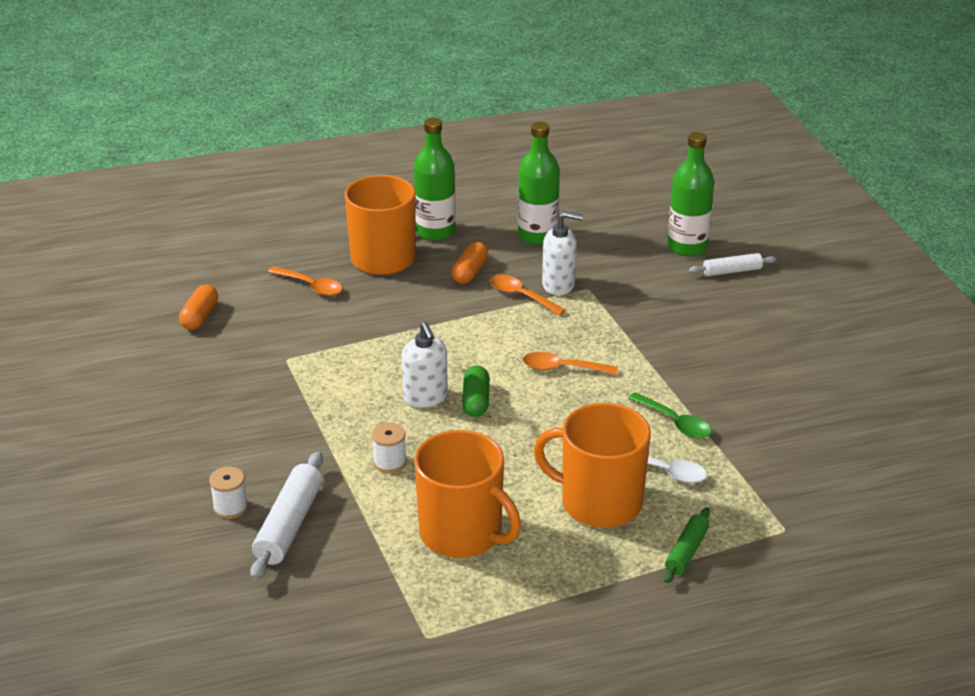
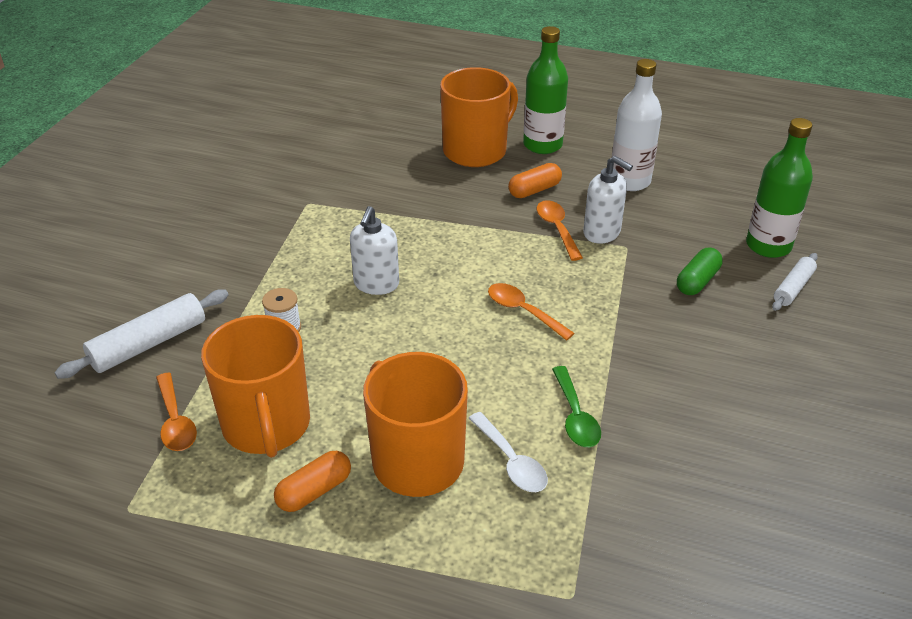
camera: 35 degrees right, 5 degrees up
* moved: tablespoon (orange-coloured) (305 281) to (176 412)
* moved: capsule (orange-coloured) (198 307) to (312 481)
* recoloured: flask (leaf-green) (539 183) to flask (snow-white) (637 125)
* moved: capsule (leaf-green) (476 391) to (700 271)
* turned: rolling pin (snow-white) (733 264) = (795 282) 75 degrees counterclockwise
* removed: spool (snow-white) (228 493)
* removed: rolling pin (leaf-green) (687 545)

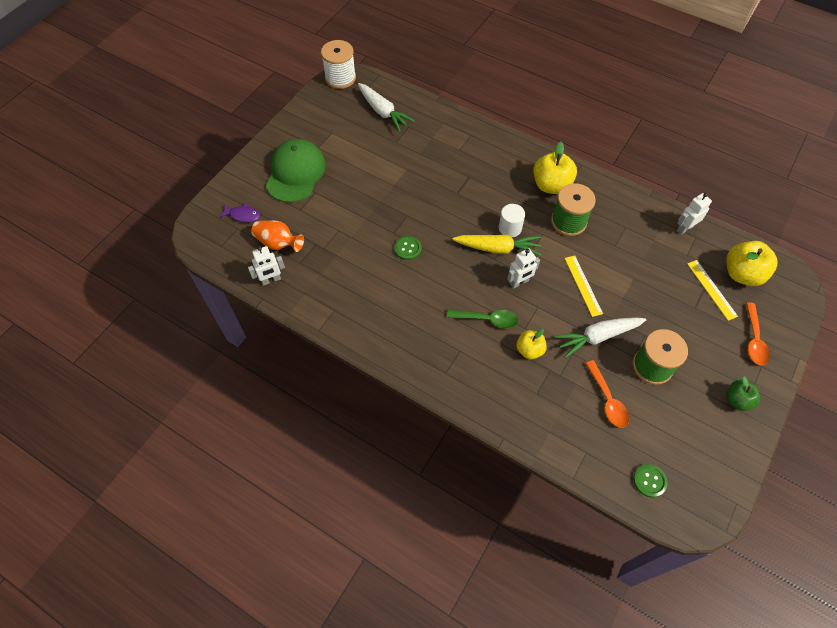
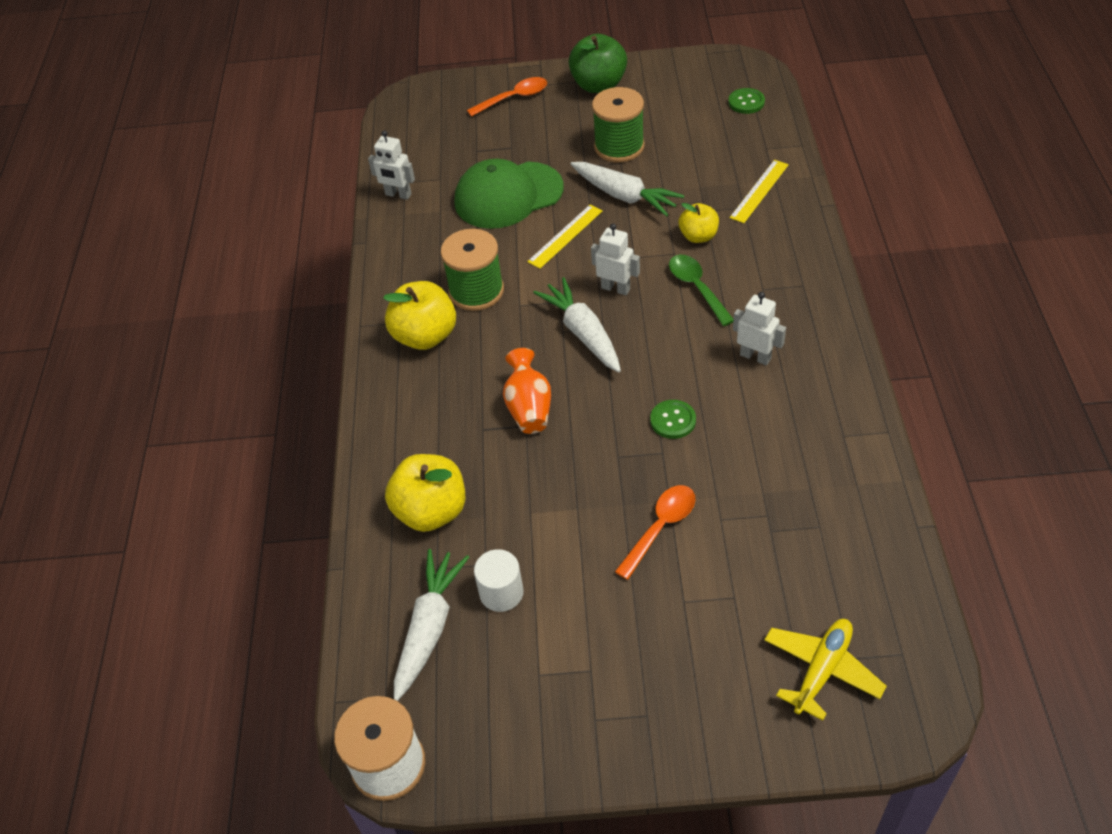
camera: 120 degrees left, 10 degrees down
* moved: apple (bright yellow) (752 263) to (425 493)
* moved: peaked cap (leaf-green) (296 171) to (509 194)
* moved: cylinder shape (snow-white) (512 220) to (499 580)
* moved: flower vase (orange-coloured) (277 236) to (527 391)
* recoloured: root vegetable (bright yellow) (497 245) to root vegetable (snow-white) (577 324)
* resized: apple (leaf-green) (743 393) = (598 63) x1.65
* moved: tablespoon (orange-coloured) (607 394) to (655 532)
* moved: ruler (bright yellow) (712 290) to (759 191)
* moved: robot (snow-white) (266 266) to (759 328)
* replaced: fish (royal purple) (239 213) to aeroplane (bright yellow) (826 670)

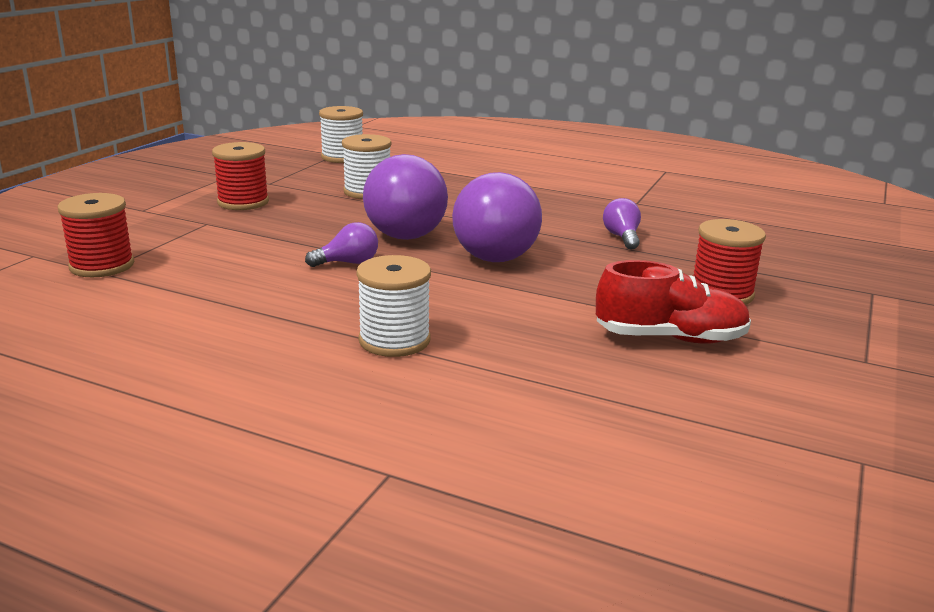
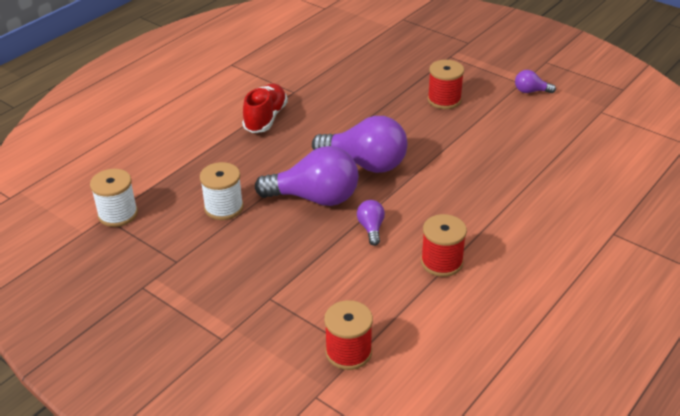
camera: 75 degrees left, 15 degrees up
* moved: lace-up shoe (scarlet) (673 302) to (265 108)
* moved: spool (scarlet) (240 176) to (444 245)
* moved: lightbulb (royal purple) (622 224) to (535 81)
* removed: spool (snow-white) (393 306)

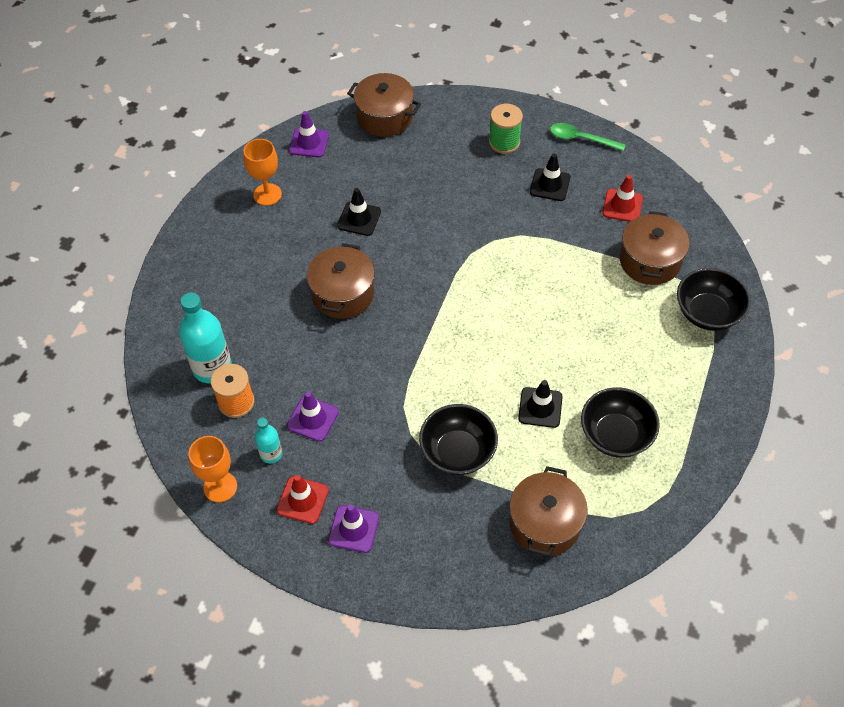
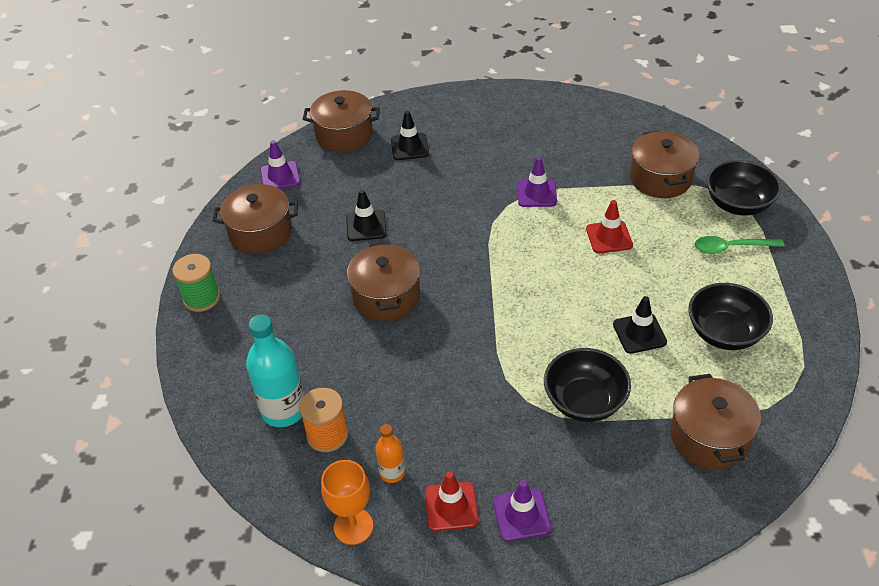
camera: 20 degrees left, 10 degrees down
* moved: spool (leaf-green) (506 129) to (196 283)
* replaced: chalice (orange-coloured) (262 172) to stockpot (brown) (255 219)
* recoloured: flask (turquoise) (268 440) to flask (orange-coloured) (390 453)
* moved: traffic cone (ebony) (550 177) to (410 135)
* moved: traffic cone (royal purple) (313 417) to (537 182)
* moved: traffic cone (scarlet) (622 198) to (609 226)
* moved: tablespoon (leaf-green) (588 137) to (739 245)

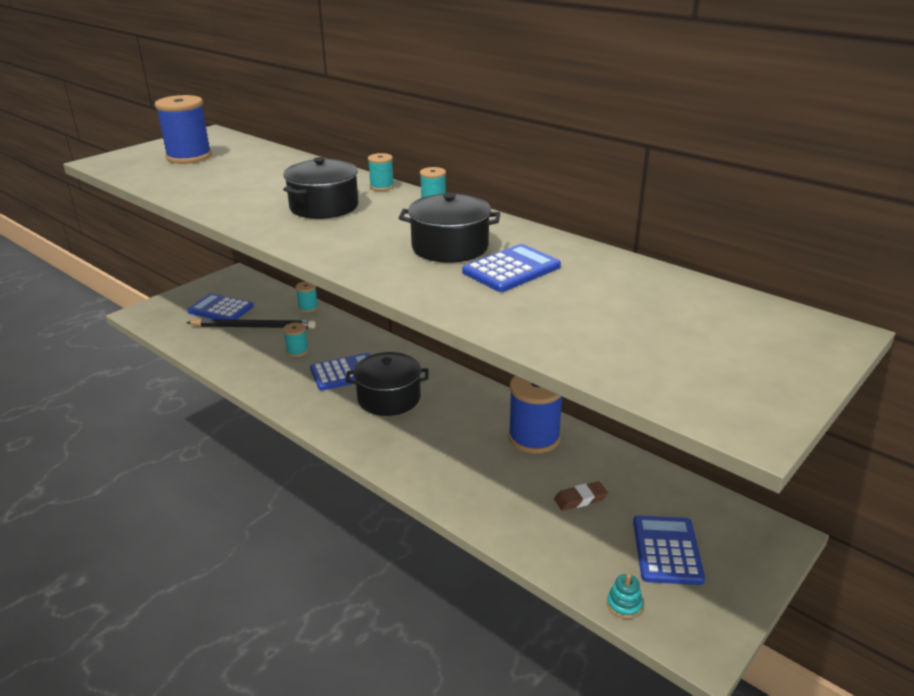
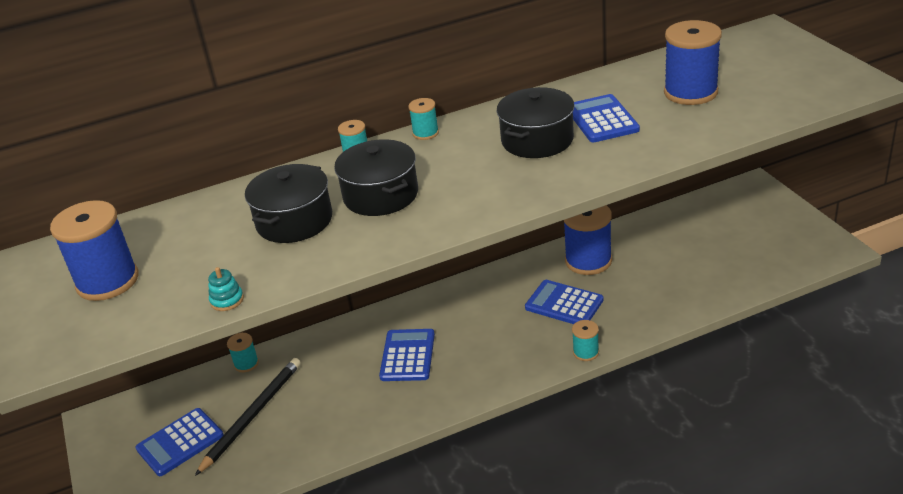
camera: 60 degrees left, 5 degrees up
* moved: stacking toy (turquoise) (625 596) to (226 289)
* moved: stockpot (ebony) (387 384) to (288 203)
* moved: calculator (cobalt) (669 550) to (564 302)
* moved: spool (turquoise) (295 339) to (585 340)
* added: spool (cobalt) (693 62)
* removed: eraser (brown) (581 496)

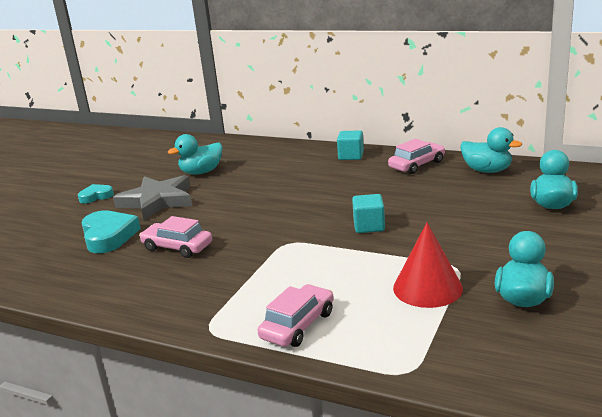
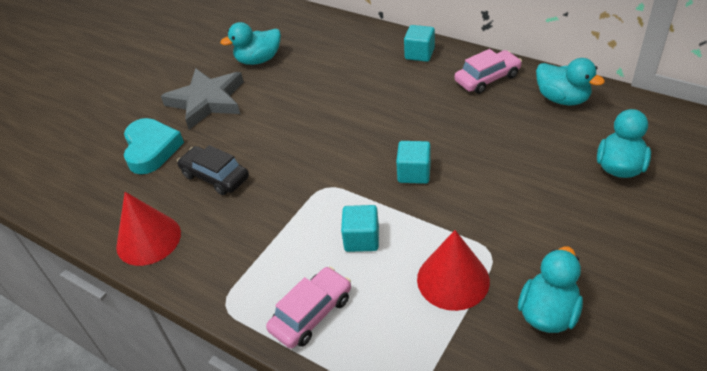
camera: 10 degrees right, 20 degrees up
* added: cone shape (scarlet) (148 229)
* recoloured: car (rose-pink) (175 237) to car (ebony) (213 170)
* added: block (turquoise) (360 228)
* removed: heart shape (turquoise) (96 194)

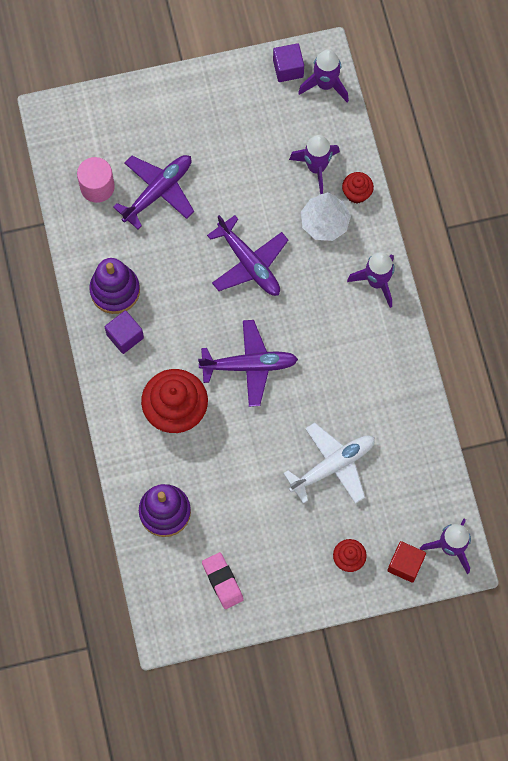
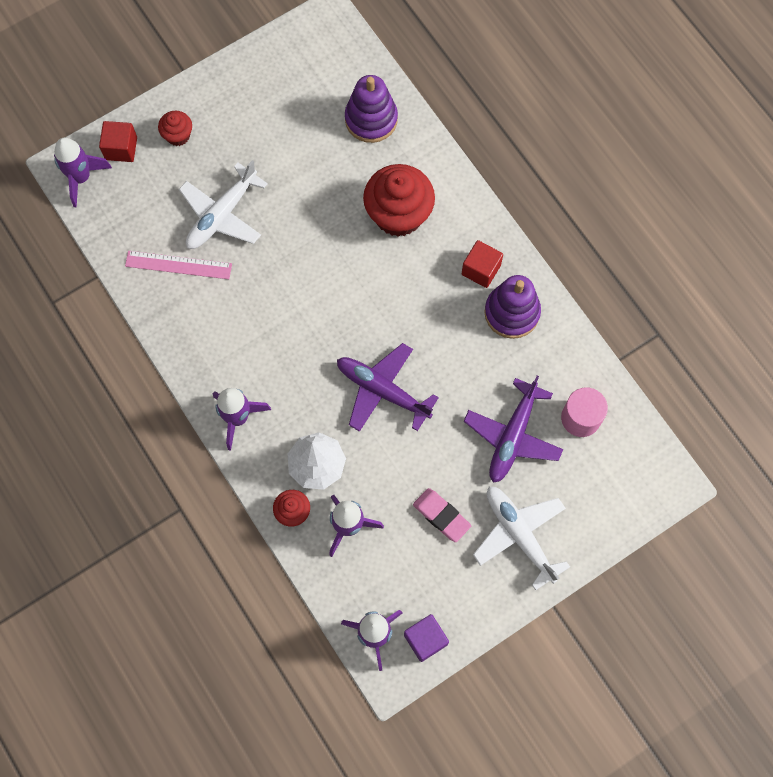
camera: 160 degrees right, 0 degrees up
* added: ruler (rose-pink) (178 265)
* moved: eraser (rose-pink) (223 580) to (442 515)
* recoloured: block (royal purple) (124 332) to block (scarlet) (482 264)
* added: aeroplane (snow-white) (521 538)
* removed: aeroplane (royal purple) (248 363)

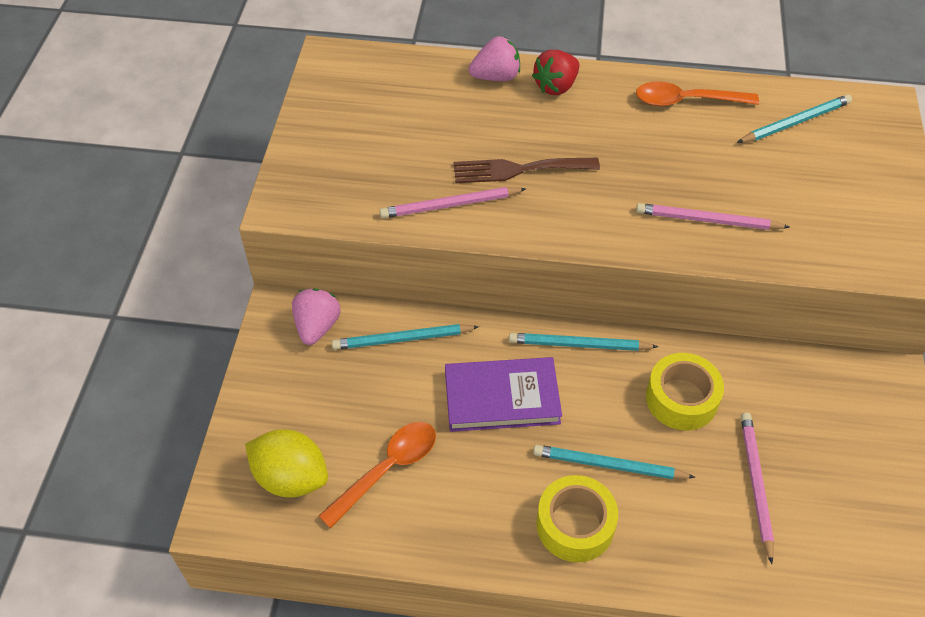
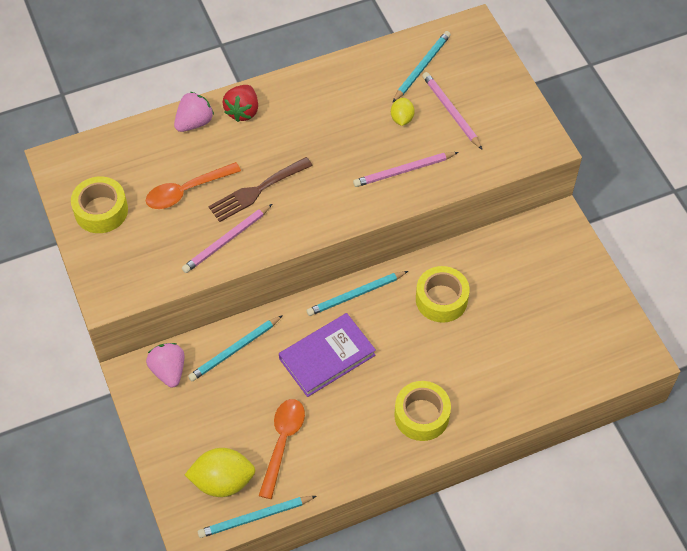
camera: 30 degrees left, 5 degrees up
* added: roll of tape (bright yellow) (99 204)
* moved: tablespoon (orange-coloured) (697 93) to (193 185)
* moved: wooden pencil (turquoise) (614 462) to (257 517)
* added: citrus fruit (bright yellow) (403 112)
* moved: wooden pencil (rose-pink) (757 488) to (452 110)

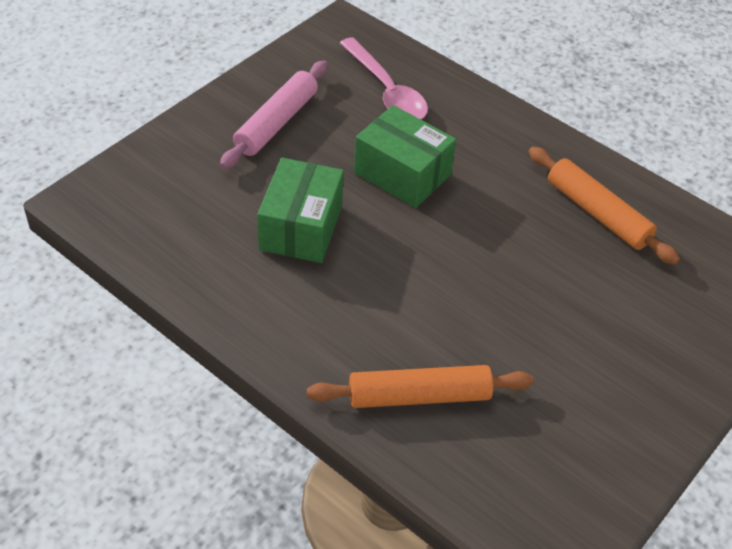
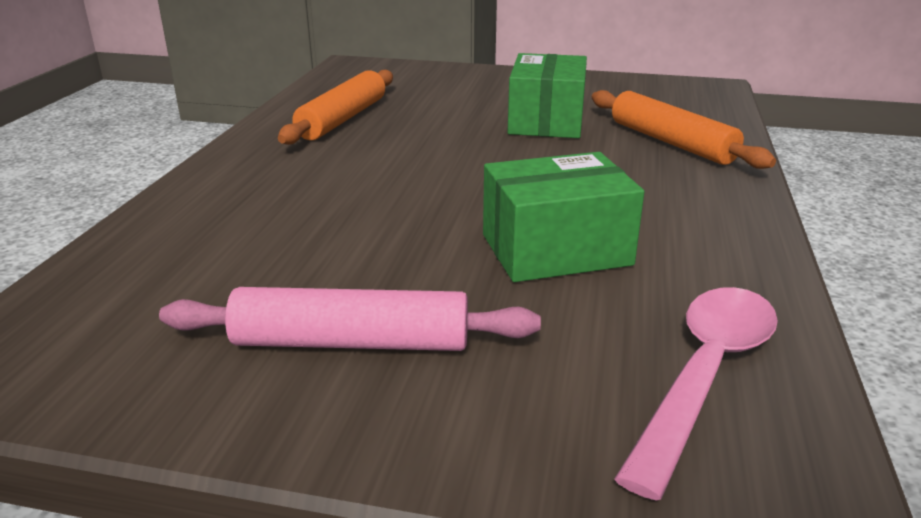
camera: 115 degrees left, 20 degrees down
* moved: box (leaf-green) (405 156) to (547 95)
* moved: tablespoon (rose-pink) (384 78) to (696 394)

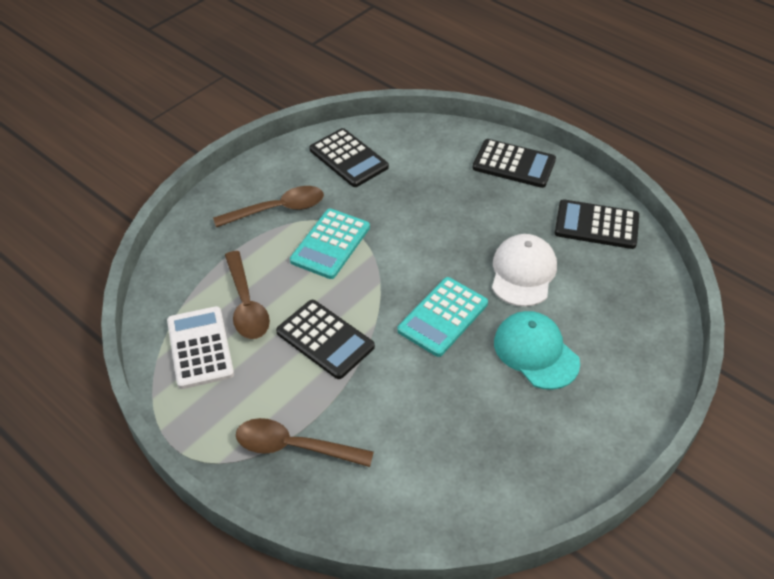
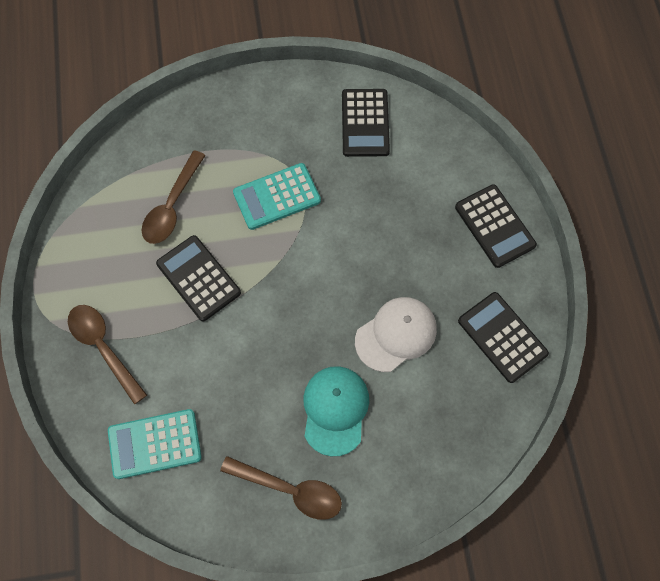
camera: 40 degrees right, 20 degrees up
* moved: calculator (turquoise) (442 317) to (155 444)
* turned: calculator (ebony) (325 339) = (198 278) 150 degrees clockwise
* moved: tablespoon (brown) (268 206) to (281 488)
* removed: calculator (snow-white) (200 347)

